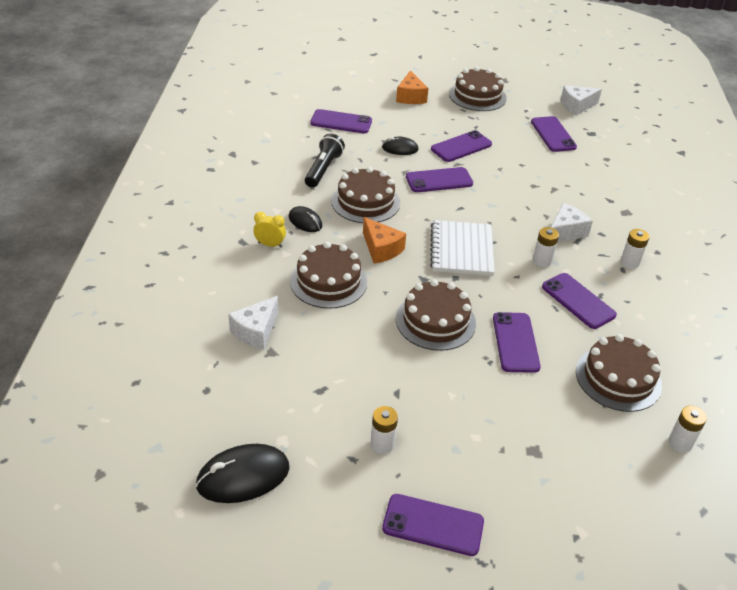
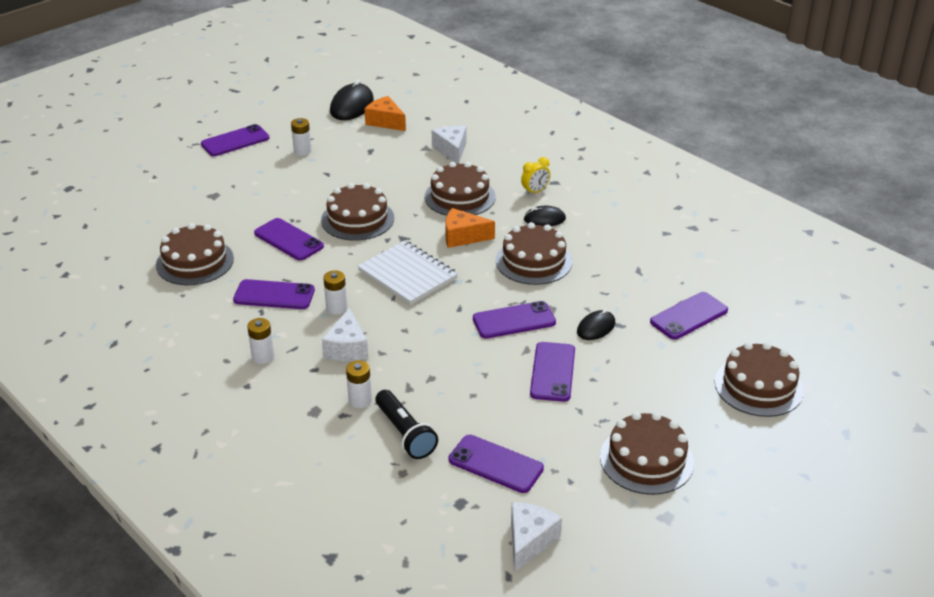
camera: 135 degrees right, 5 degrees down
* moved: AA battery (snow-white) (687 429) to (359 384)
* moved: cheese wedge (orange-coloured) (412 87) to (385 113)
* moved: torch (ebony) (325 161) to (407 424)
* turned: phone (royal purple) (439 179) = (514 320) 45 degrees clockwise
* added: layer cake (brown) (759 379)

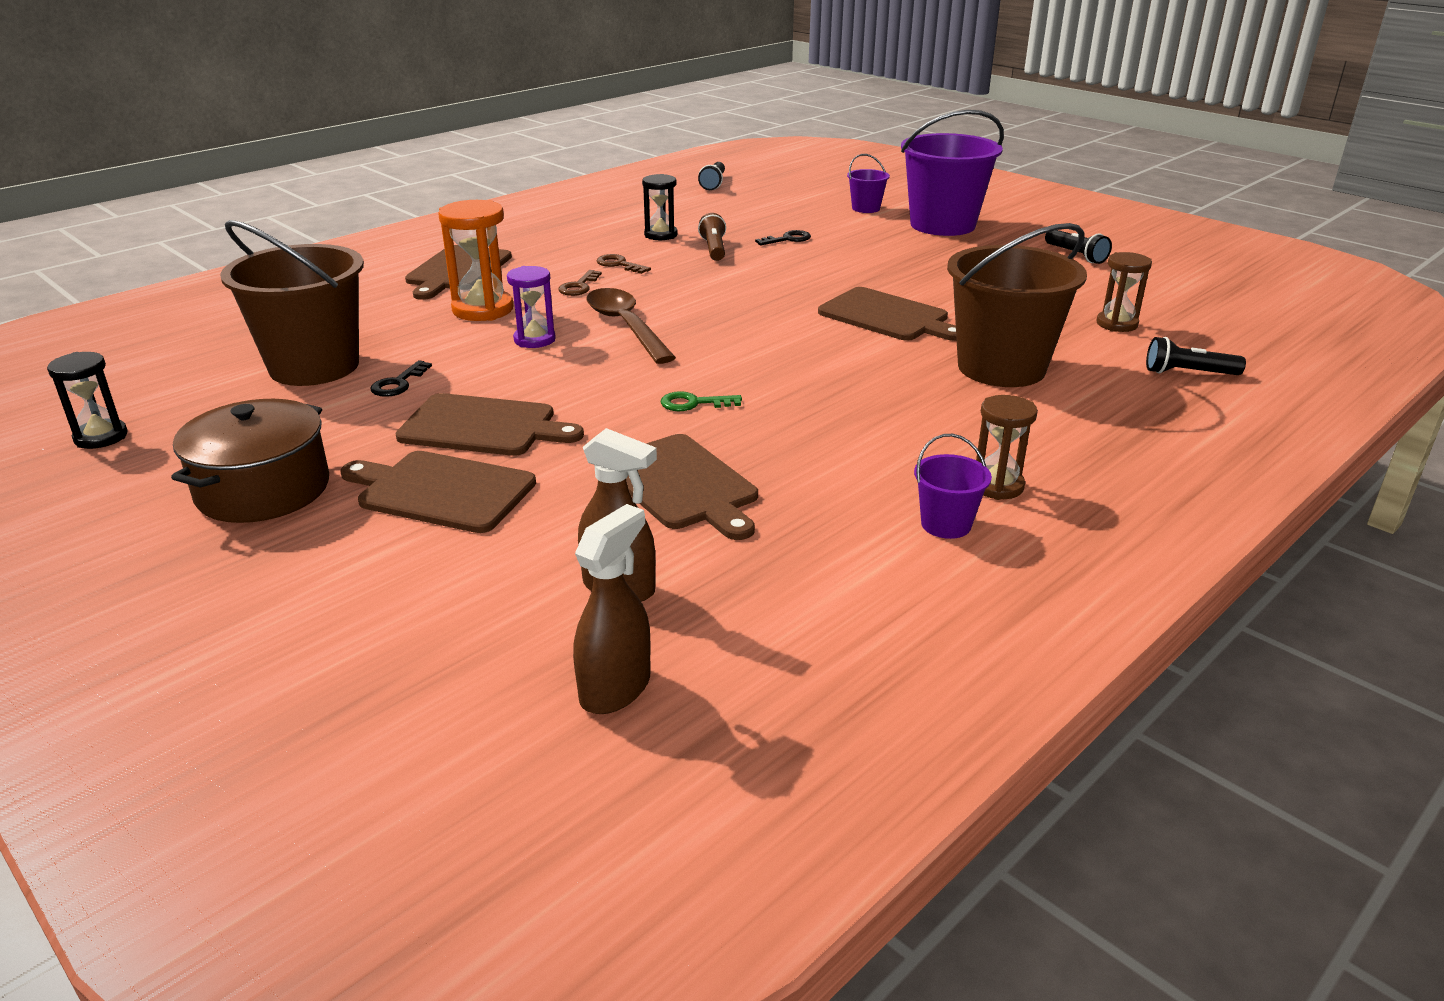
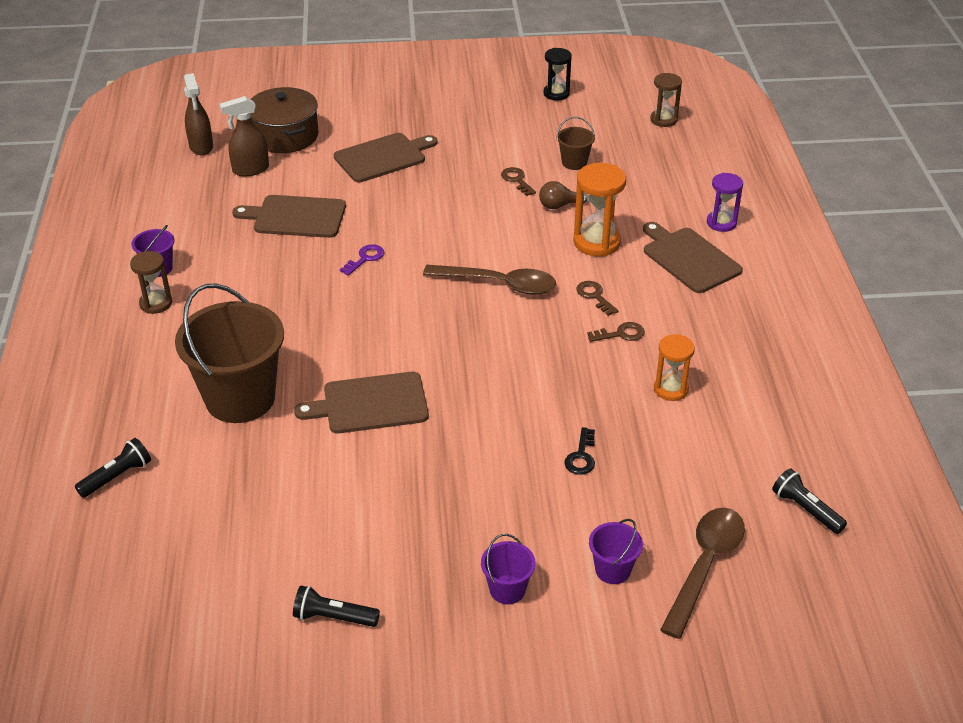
camera: 130 degrees right, 10 degrees up
* moved: stockpot (brown) (250 461) to (285 120)
* recoloured: latchkey (leaf-green) (701 401) to latchkey (royal purple) (362 260)
* resized: sand bucket (royal purple) (952 173) = (508 569) x0.45
* recoloured: latchkey (ebony) (401 379) to latchkey (brown) (518 181)
* added: lightbulb (brown) (563 195)
* resized: sand bucket (brown) (292 303) = (576 143) x0.45
* moved: sandglass (brown) (1124 292) to (666 100)
* recoloured: sandglass (ebony) (660 207) to sandglass (orange-coloured) (674 367)
* added: tablespoon (brown) (702 573)
* moved: sandglass (royal purple) (531 307) to (725 202)
* removed: bread board (brown) (489 424)
* removed: torch (brown) (712 237)

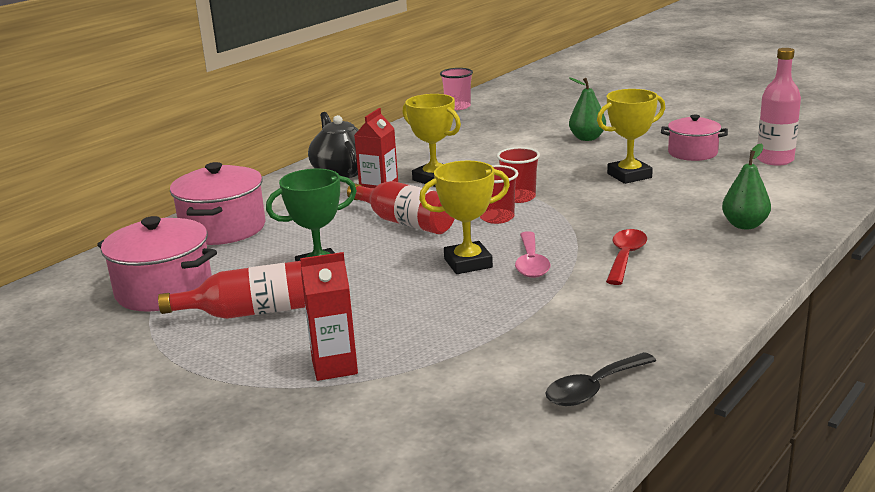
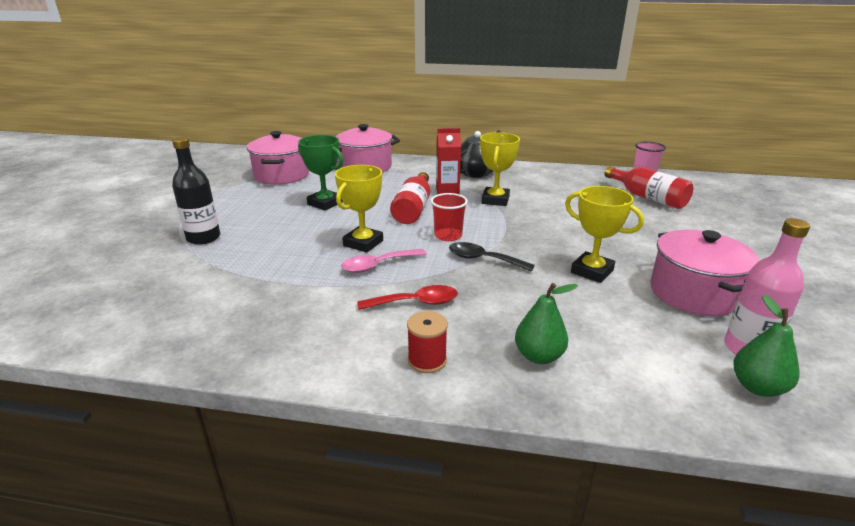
camera: 60 degrees right, 5 degrees up
* replaced: juice carton (scarlet) (329 316) to flask (ebony) (196 191)
* turned: trophy (bright yellow) (464 217) = (359 209) 75 degrees clockwise
* added: spool (scarlet) (427 342)
* moved: tablespoon (ebony) (601 379) to (492 257)
* moved: flask (scarlet) (231 290) to (648 187)
* resized: stockpot (rose-pink) (694 138) = (704 273) x1.55
* moved: toy pear (leaf-green) (587 109) to (766 346)
* removed: tumbler (scarlet) (518 175)

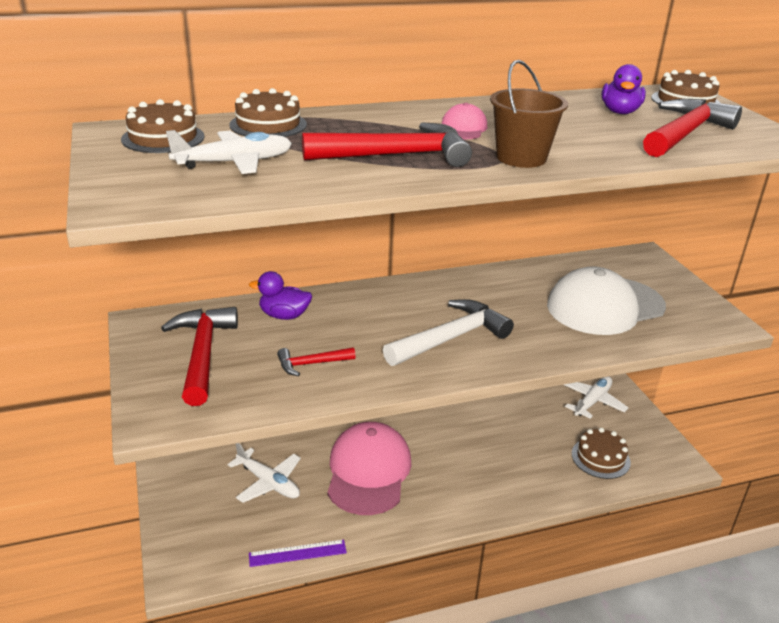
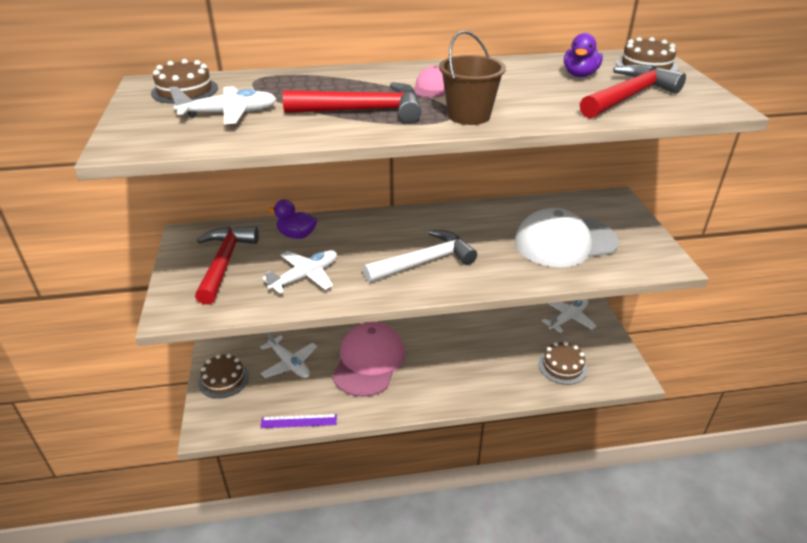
camera: 10 degrees right, 5 degrees up
* moved: layer cake (brown) (268 112) to (224 376)
* replaced: hammer (scarlet) (316 361) to aeroplane (snow-white) (299 272)

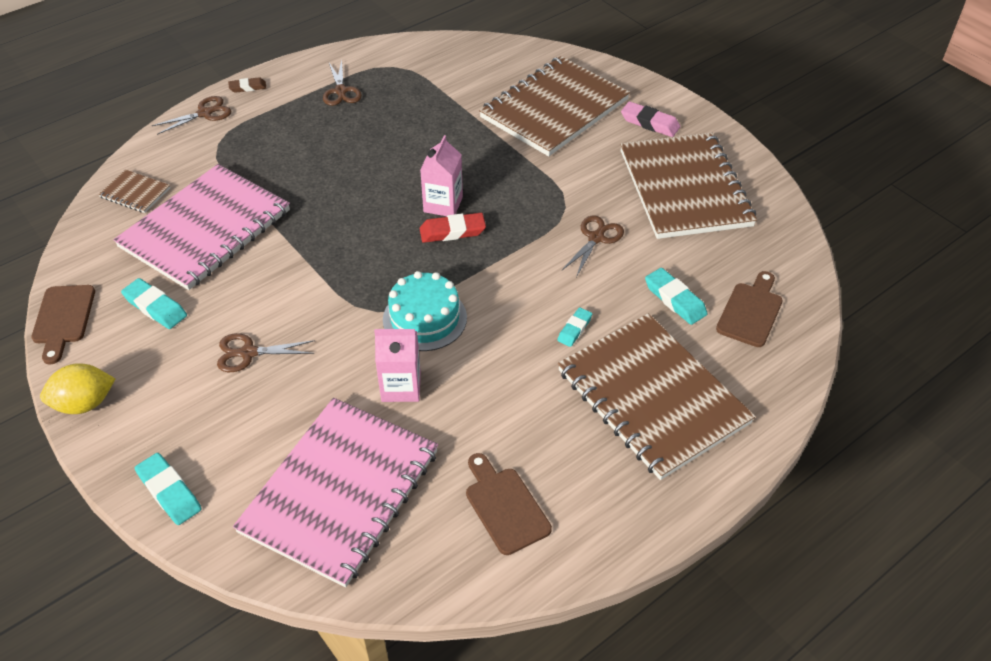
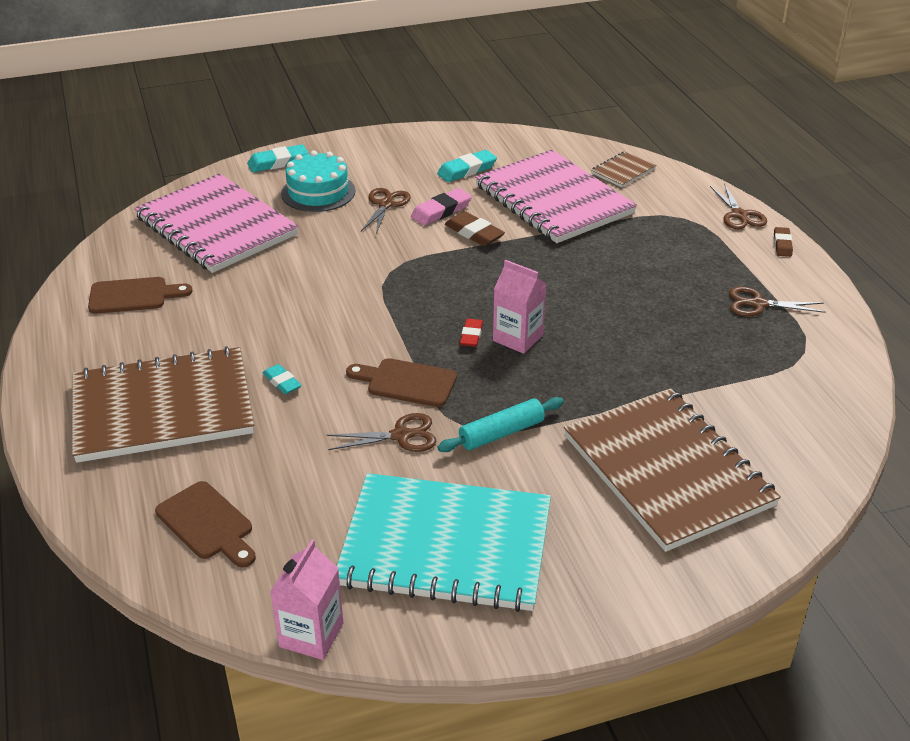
camera: 110 degrees right, 10 degrees down
* moved: juice carton (rose-pink) (397 365) to (306 600)
* moved: layer cake (turquoise) (425 311) to (318 181)
* turned: shears (brown) (593 246) = (382 432) 60 degrees counterclockwise
* recoloured: exercise book (brown) (688 185) to exercise book (turquoise) (444 542)
* moved: bread board (brown) (63 324) to (401 382)
* moved: eraser (rose-pink) (650 119) to (441 207)
* added: rolling pin (turquoise) (500 424)
* added: eraser (brown) (475 228)
* resized: eraser (scarlet) (453 228) = (471 333) x0.64
* removed: citrus fruit (bright yellow) (77 388)
* removed: eraser (turquoise) (676 296)

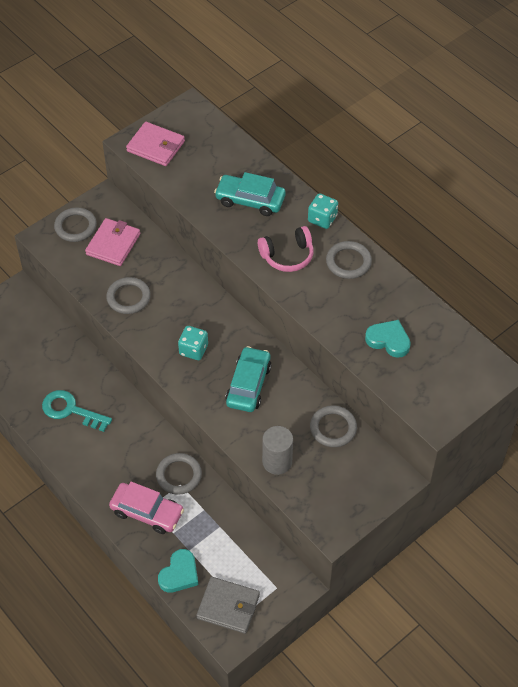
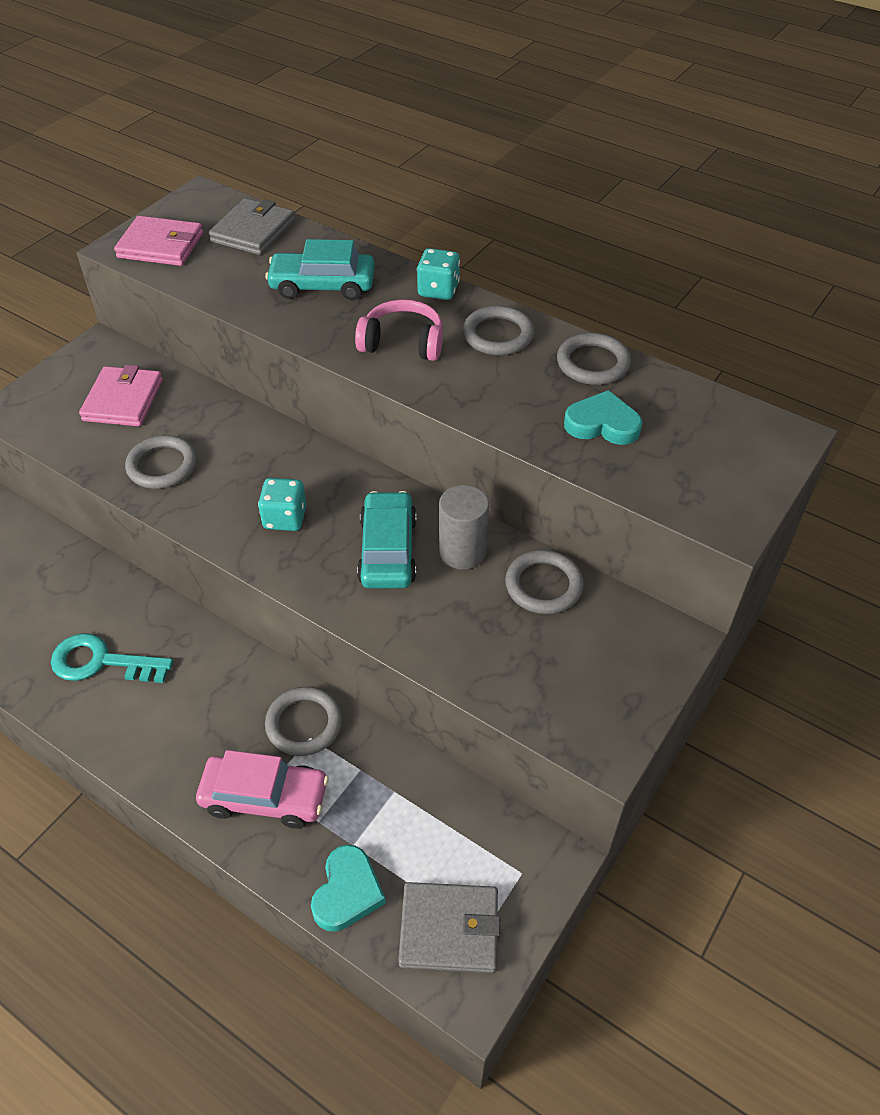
camera: 15 degrees left, 5 degrees down
* added: card wallet (gray) (252 226)
* turned: headset (rose-pink) (286 249) = (399 330) 135 degrees counterclockwise
* moved: cylinder shape (gray) (277 450) to (464 527)
* moved: hoop (gray) (75 225) to (594 359)

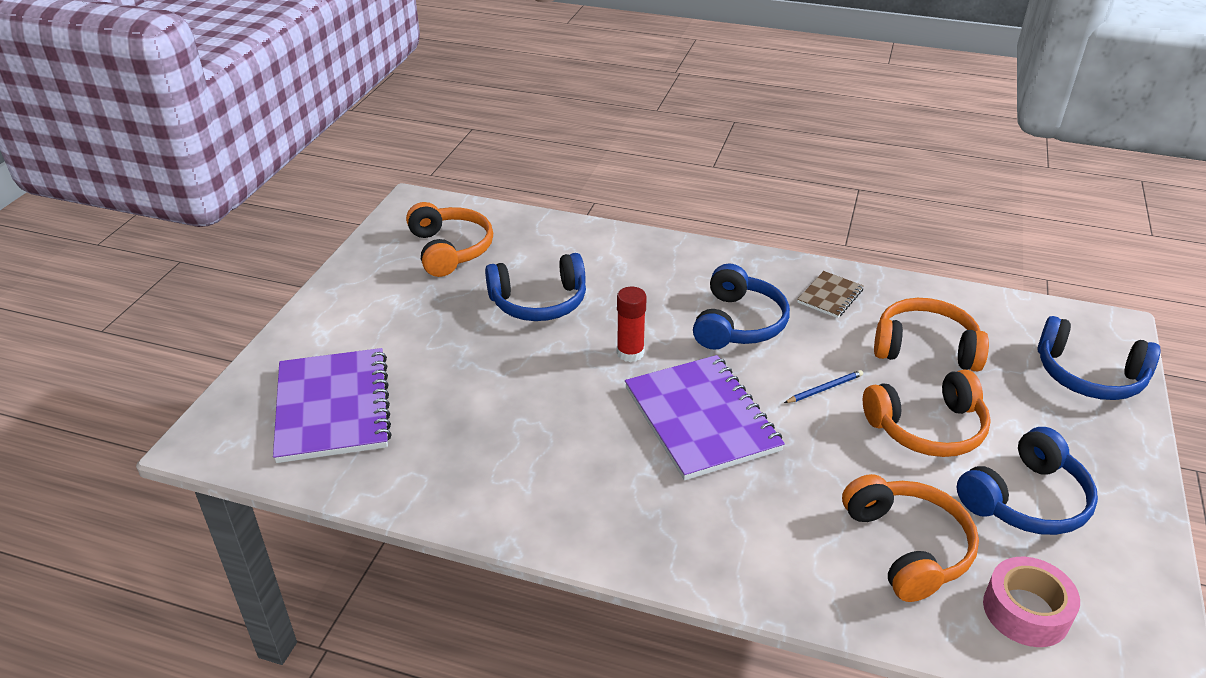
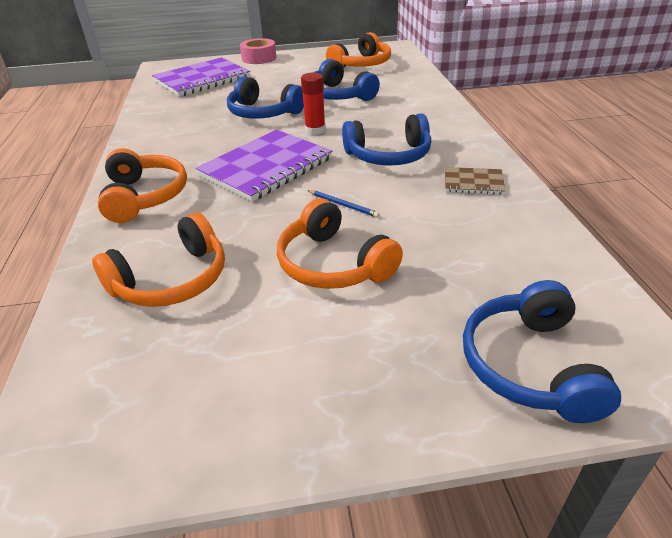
camera: 65 degrees right, 0 degrees up
* moved: headset (orange-coloured) (931 335) to (142 185)
* moved: headset (cobalt) (1027 481) to (265 97)
* moved: roll of tape (rose-pink) (1031 602) to (258 51)

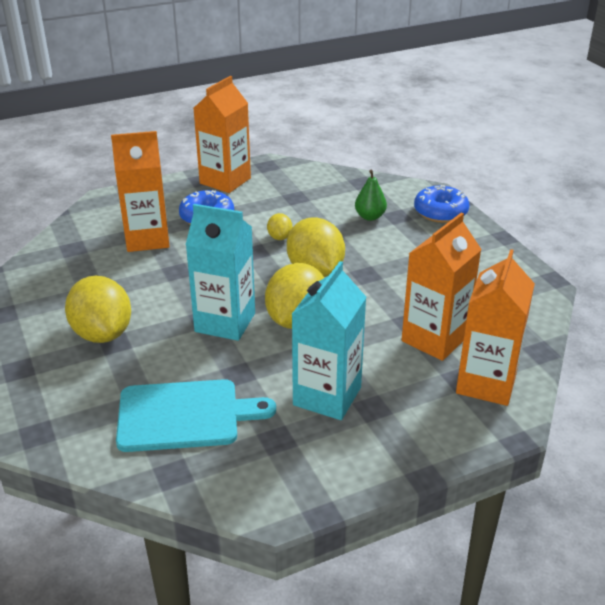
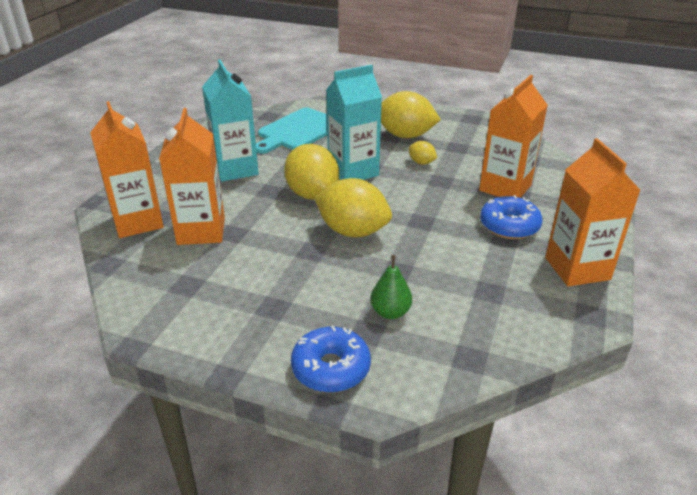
camera: 135 degrees right, 0 degrees up
* moved: citrus fruit (bright yellow) (280 226) to (423 153)

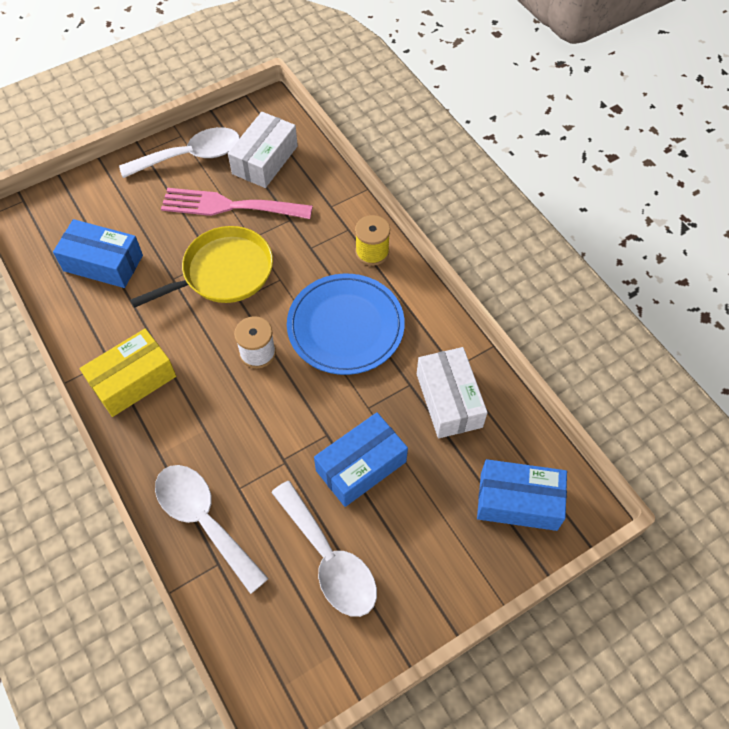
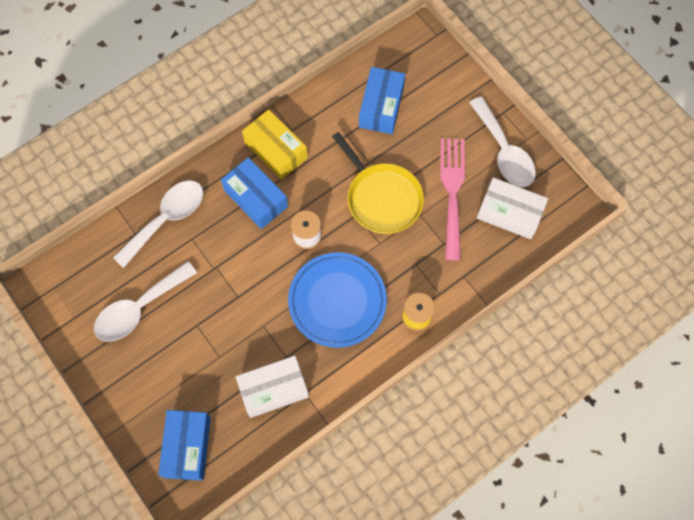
camera: 85 degrees right, 10 degrees up
* moved: box (cobalt) (361 459) to (254 193)

